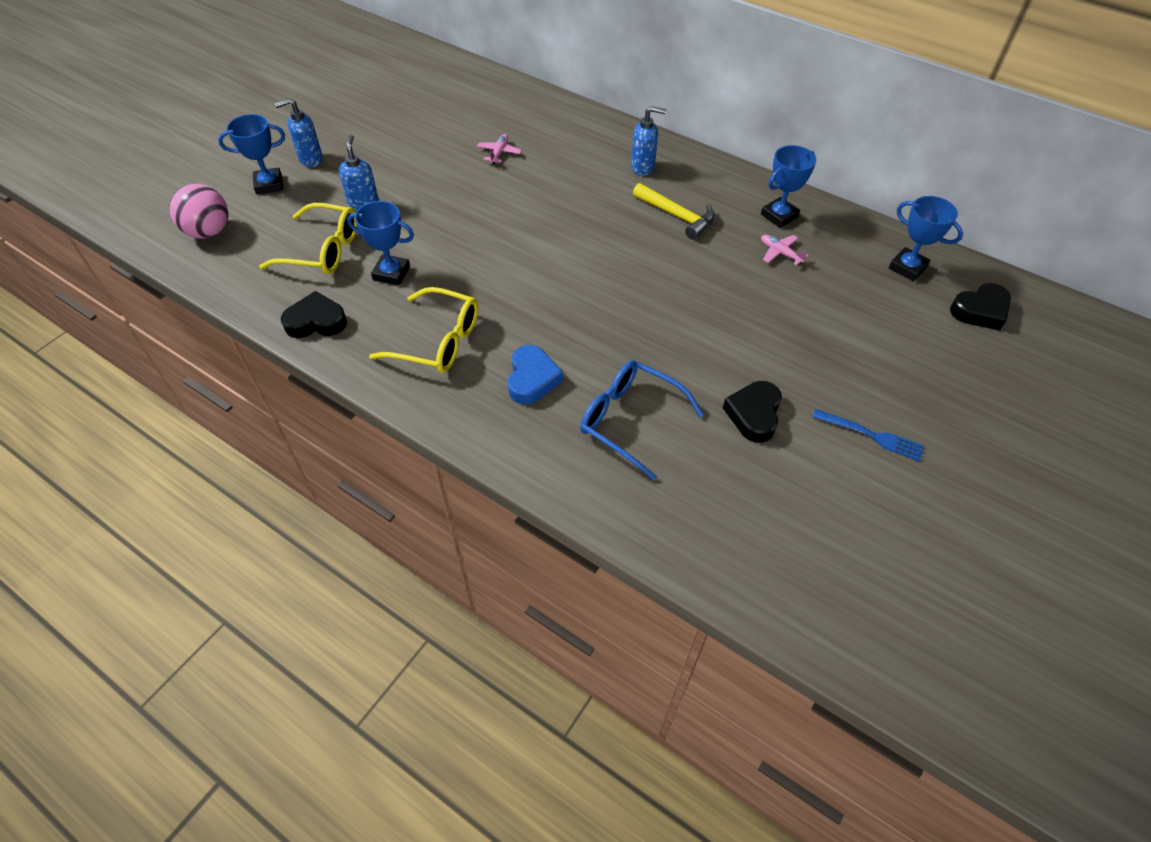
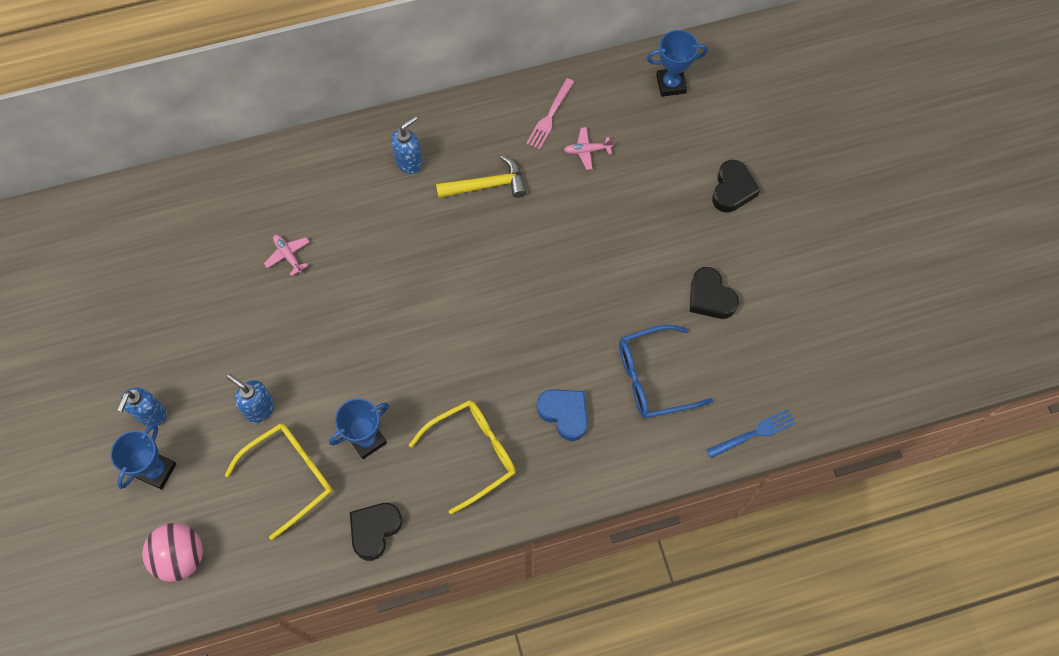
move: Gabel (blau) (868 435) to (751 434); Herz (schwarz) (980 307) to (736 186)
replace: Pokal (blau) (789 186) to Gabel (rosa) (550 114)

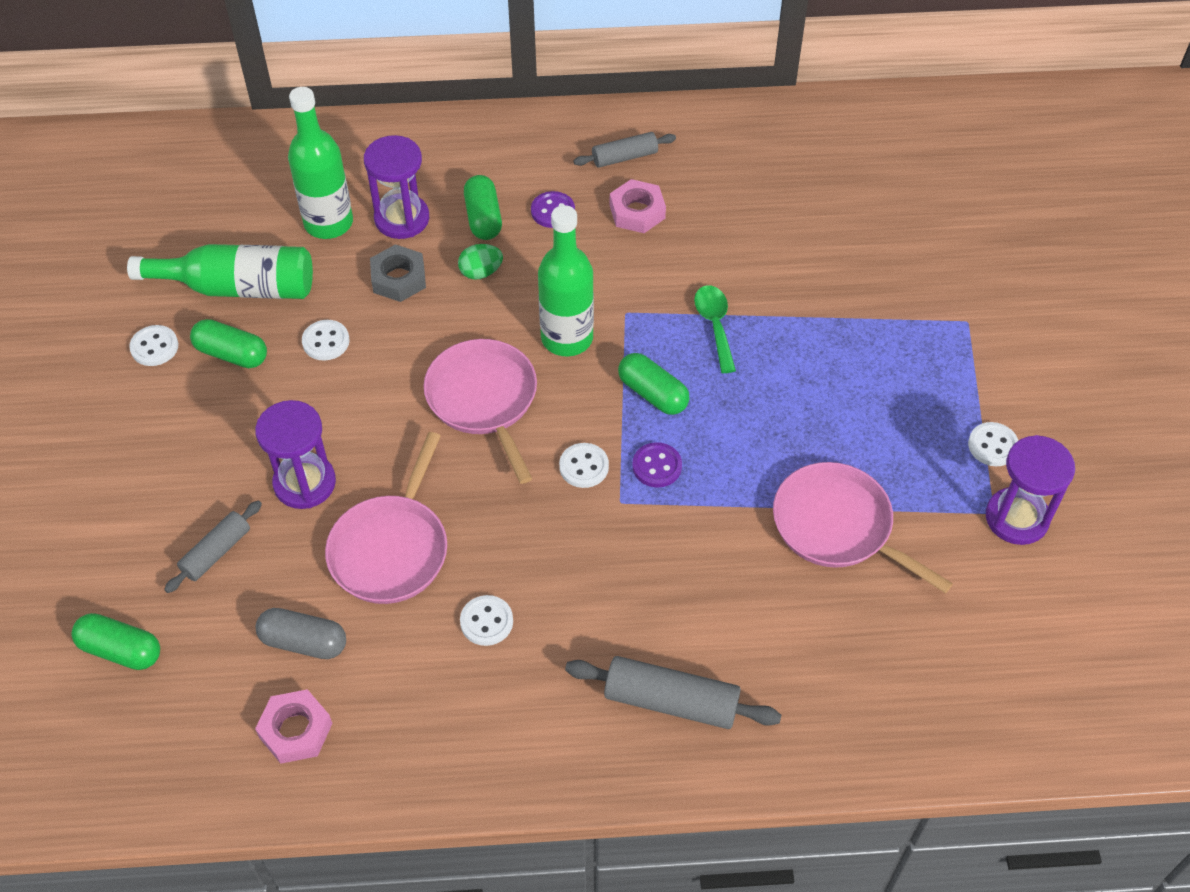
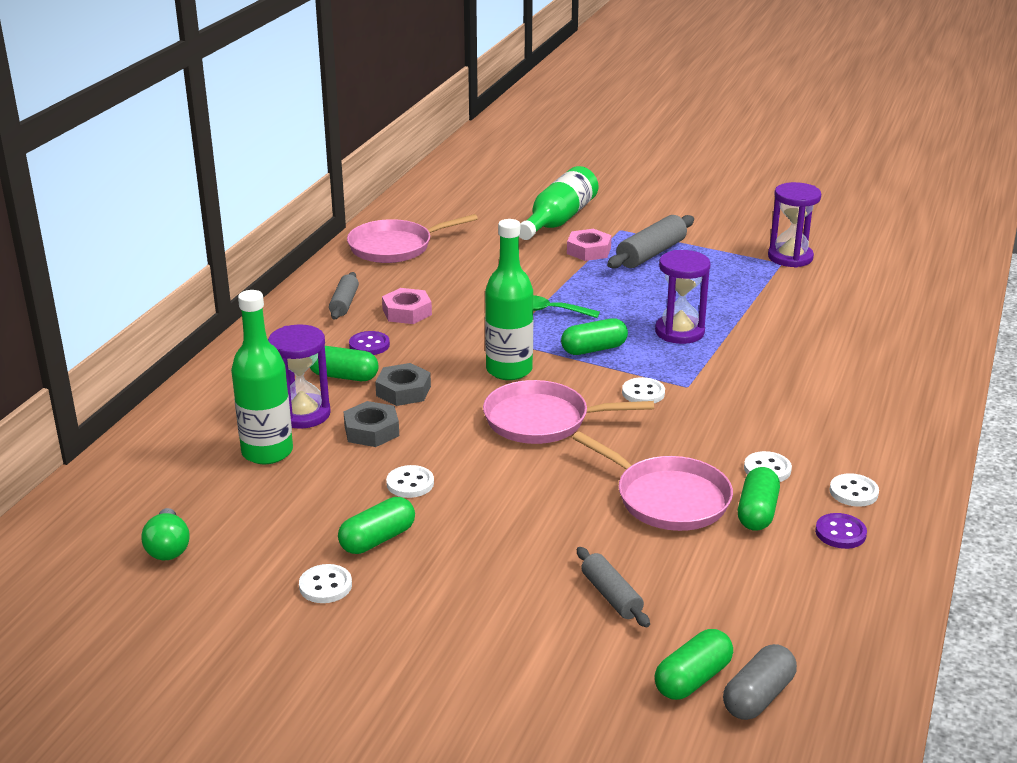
insert: Glühbirne (grün) (166 534); Kapsel (grün) (759 499)
move: Flasche (grün) (220 271) to (558 203); Sanduhr (lila) (295 454) to (683 297); Sechskantmutter (rosa) (294 726) to (589 245); Kapsel (grau) (301 633) to (760 682); Nudelholz (grau) (673 692) to (650 242); Knopf (lila) (657 465) to (841 531); Pfanne (rosa) (863 527) to (412 238); Knopf (weiß) (993 444) to (854 490)
replace: Ei (grün) (480 262) to Sechskantmutter (grau) (403 384)

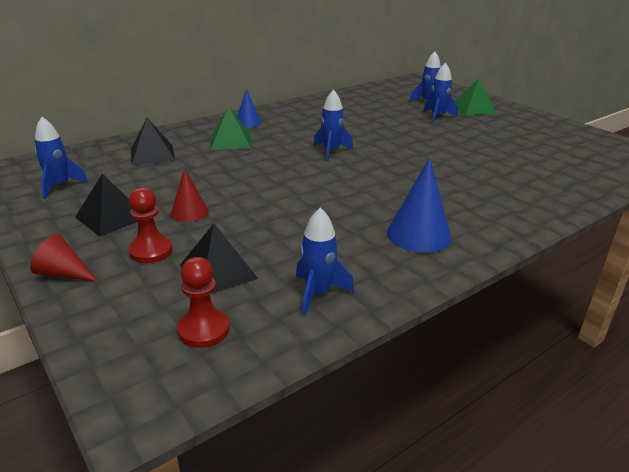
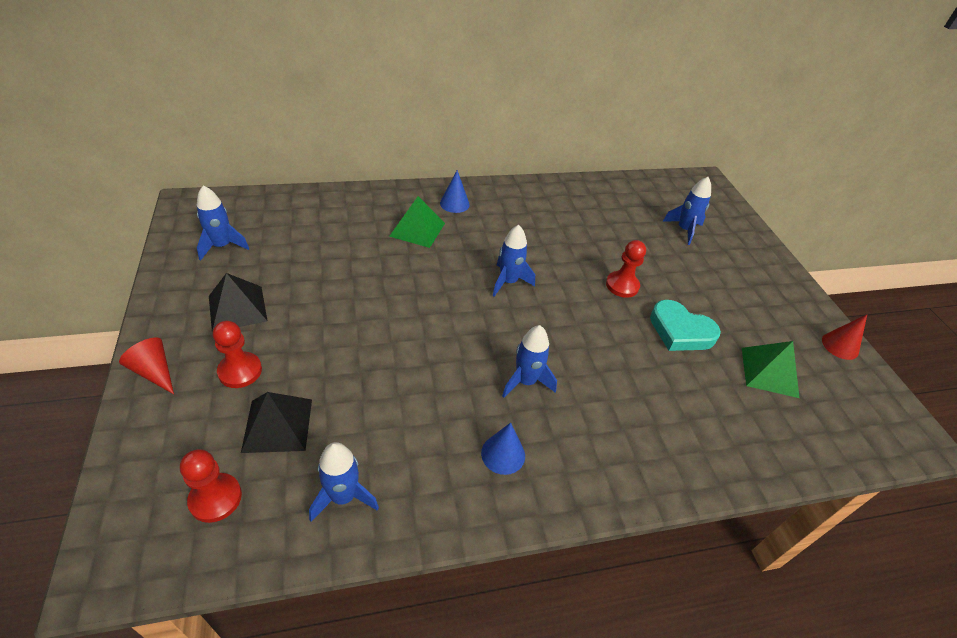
delete: Pyramide (schwarz) (153 141)
insert: Bauer (rot) (626 269); Herz (türkis) (685 325)
move: Kegel (rot) (190 195) to (844 337); Rakete (blau) (440 93) to (529 361); Pyramide (grün) (476 97) to (770 369)
resize: Kegel (blau) (419 205) = (503 448) x0.62

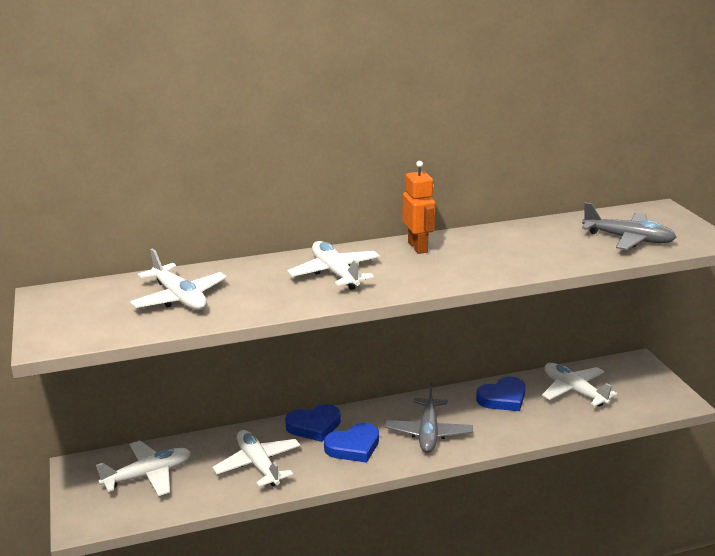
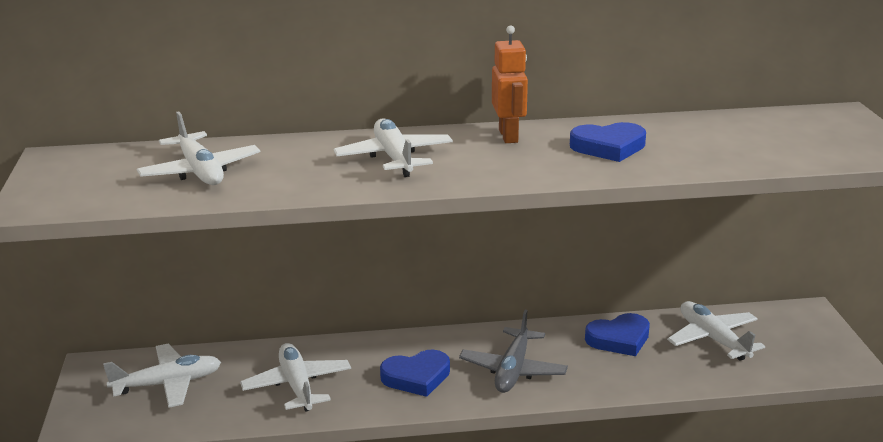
delete: Flugzeug (grau) (629 226)
move: Herz (blau) (313 423) to (608 142)

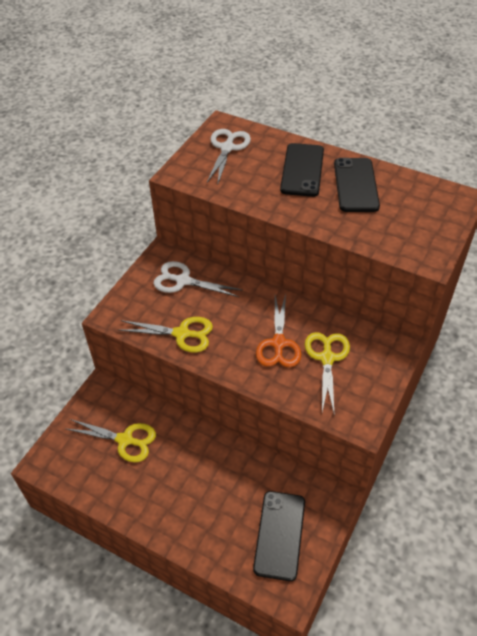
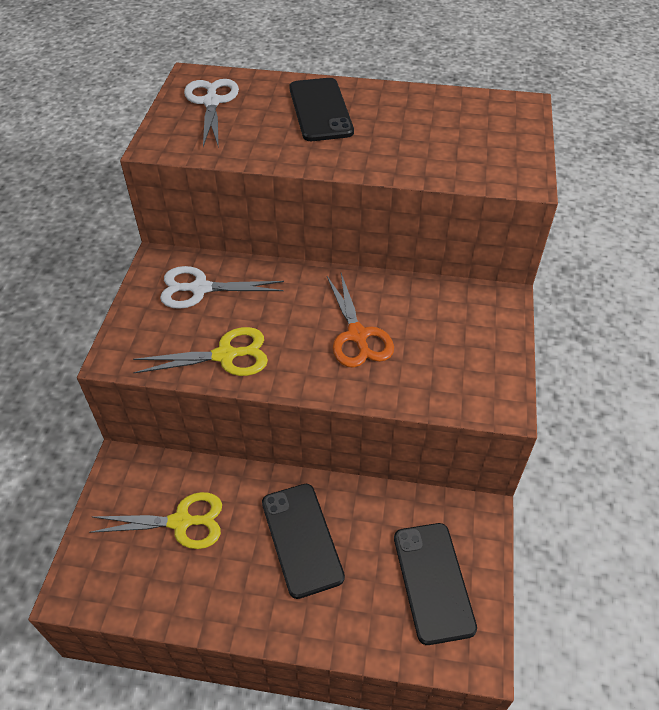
delete: Schere (gelb) (327 372)
move: Handy (schwarz) (357 185) to (303 541)

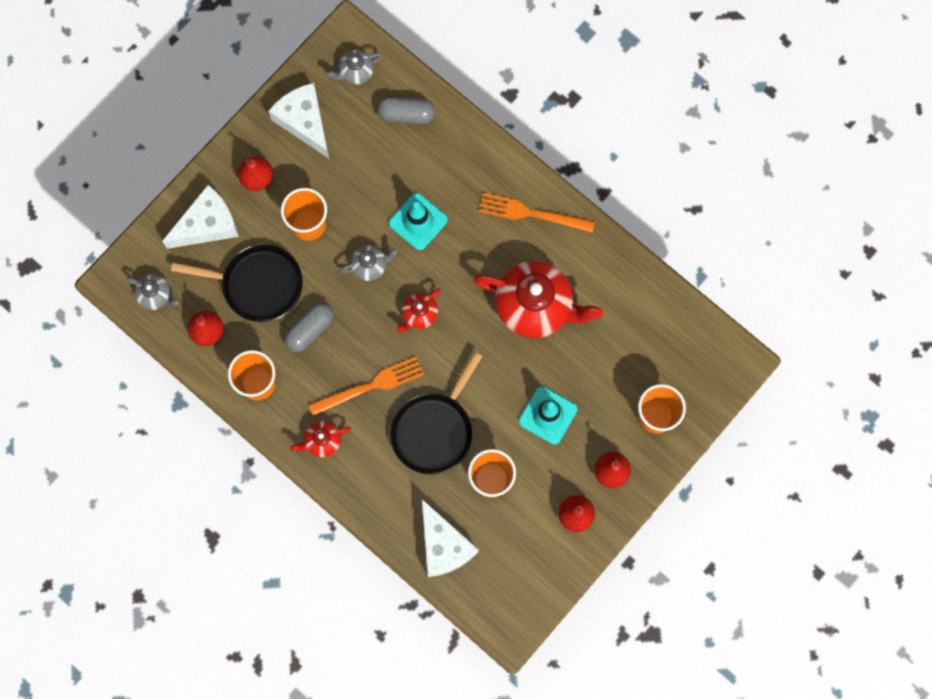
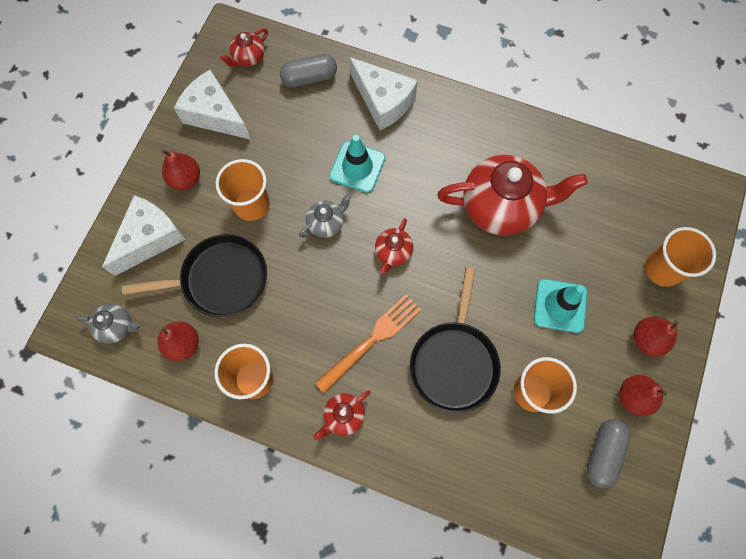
delete: Gabel (orange) (537 213)
move: Kapsel (grau) (309 327) to (609 453); Käse (weiß) (450 538) to (383 93)
recolor: Teekanne (grau) (354 67) to Teekanne (rot) (244 47)

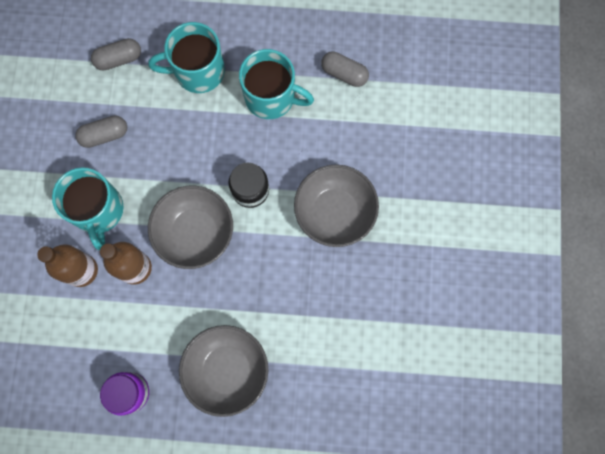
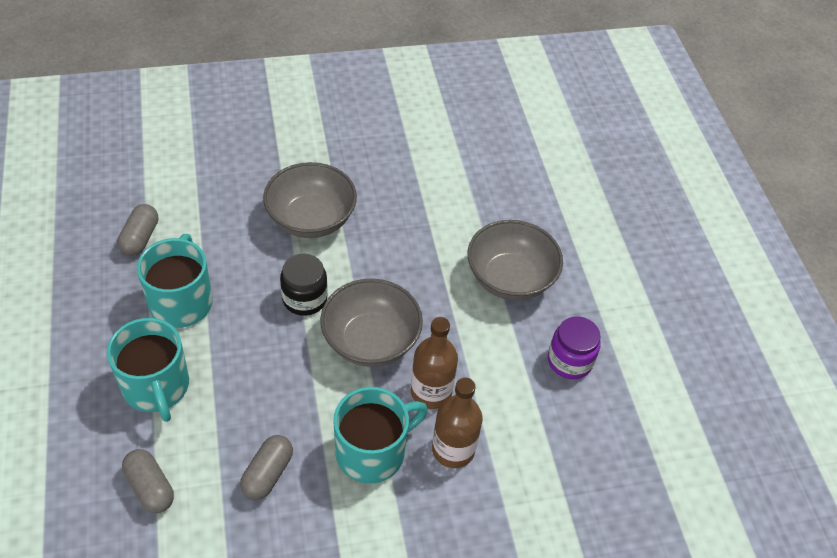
rotate: Kapsel (grau) (101 131) = (266 467) 60 degrees clockwise

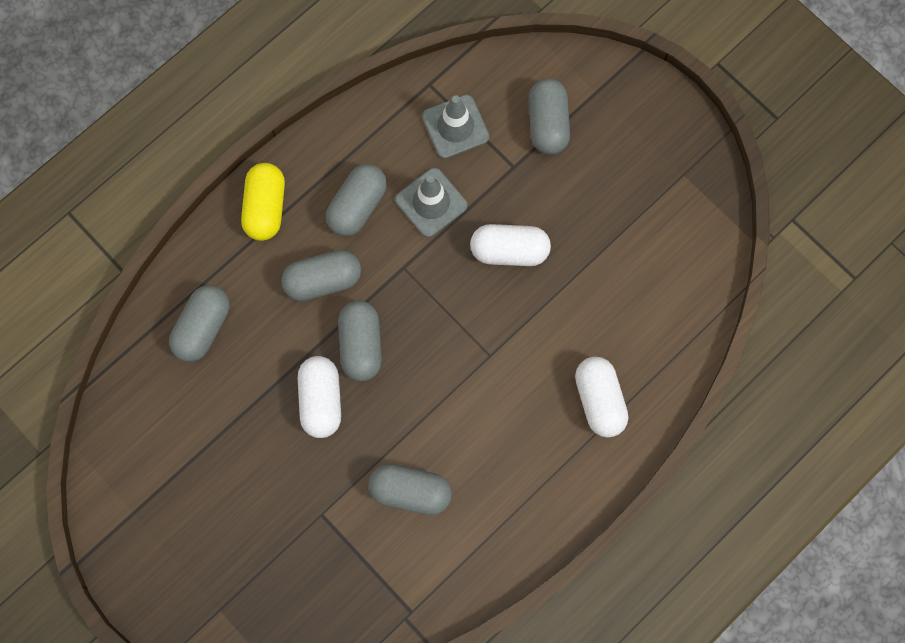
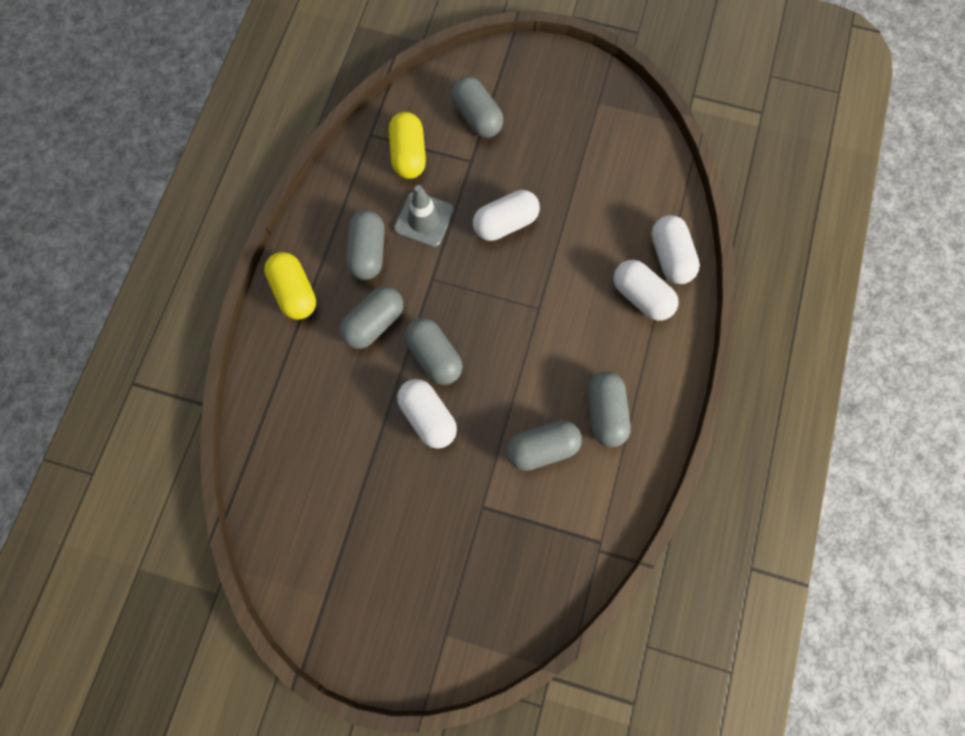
insert: Kapsel (weiß) (675 249)
move: Kapsel (grau) (199 323) to (609 409)
replace: Leitkegel (grau) (455 127) to Kapsel (gelb) (407 145)

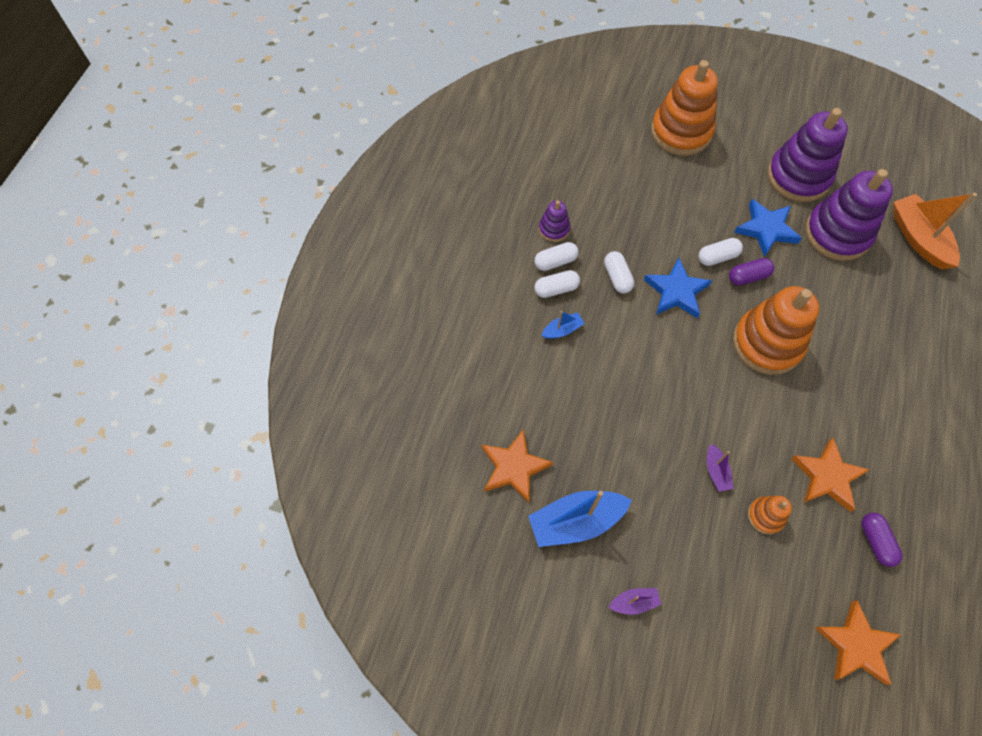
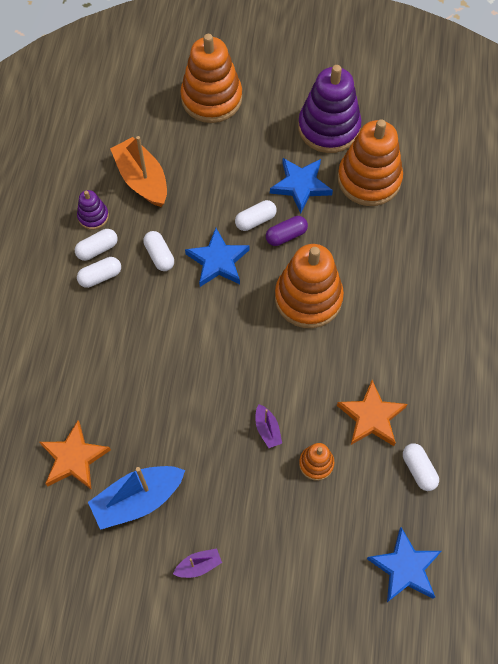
delete: Boot (blau) (563 325)
move: Boot (orange) (935 231) to (138 171)
recolor: Stapelspielzeug (lila) (849 215) to Stapelspielzeug (orange) (370 162); Stern (orange) (858 642) to Stern (blau) (404 564); Kapsel (lila) (881 540) to Kapsel (weiß) (421 467)

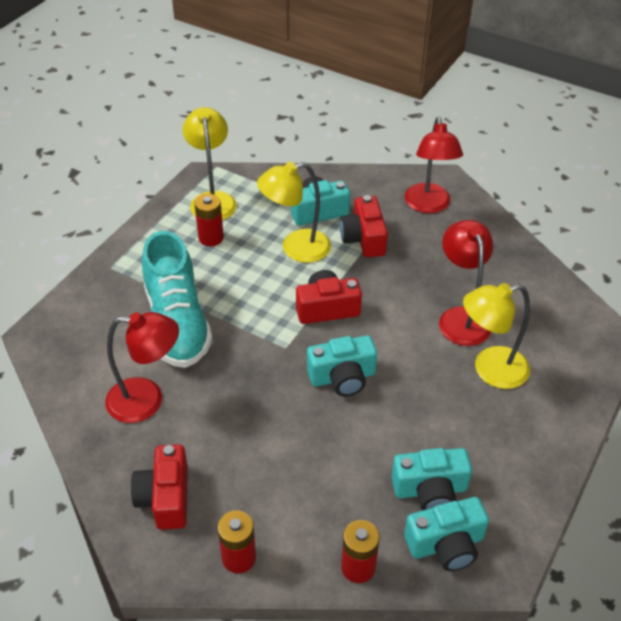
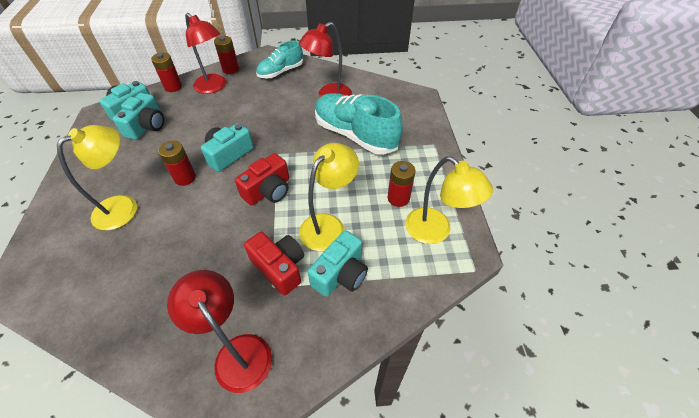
insert: Batterie (rot) (177 163)
move: Lampe (rot) (466 283) to (205 53)
replace: Kamera (rot) (159 487) to Schuh (türkis) (279 59)
rotate: Kamera (türkis) (431 479) = (138 116) 150 degrees clockwise

